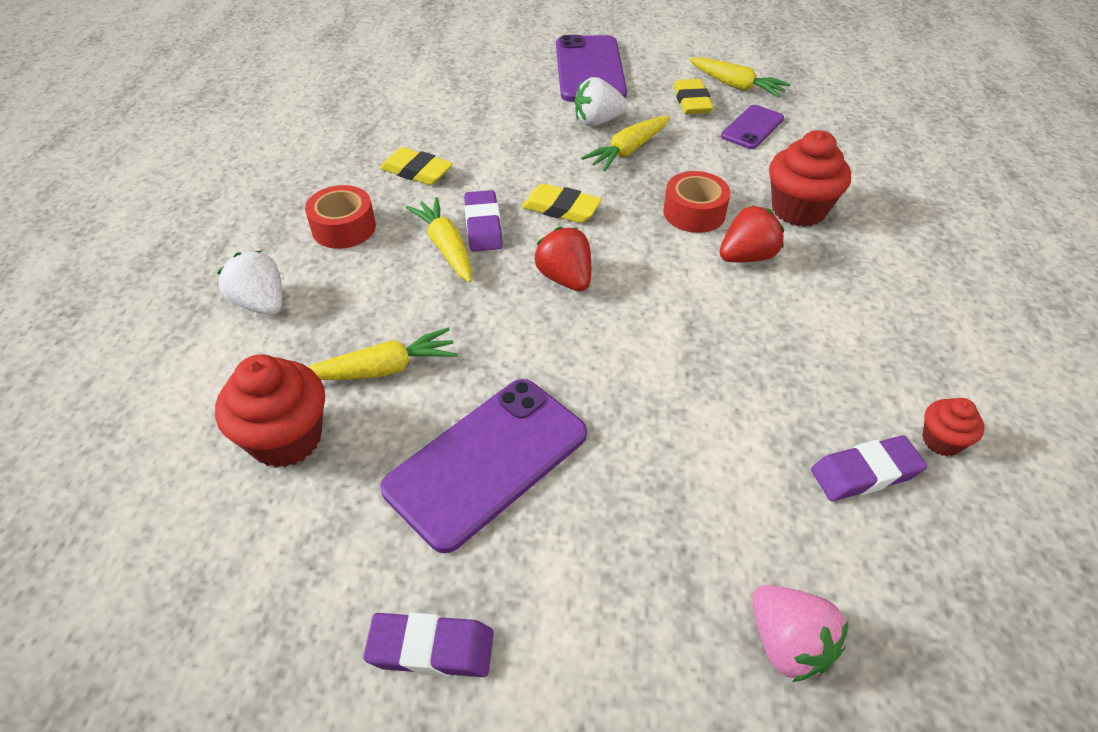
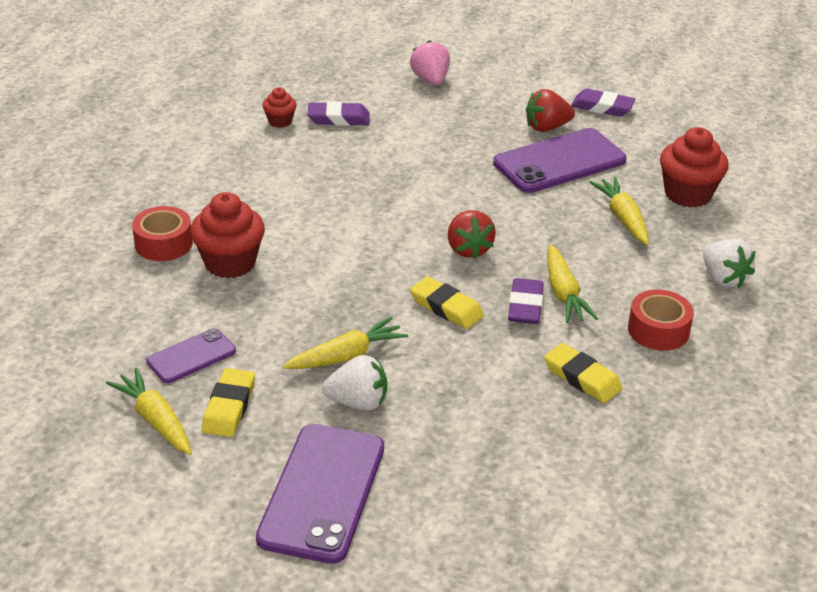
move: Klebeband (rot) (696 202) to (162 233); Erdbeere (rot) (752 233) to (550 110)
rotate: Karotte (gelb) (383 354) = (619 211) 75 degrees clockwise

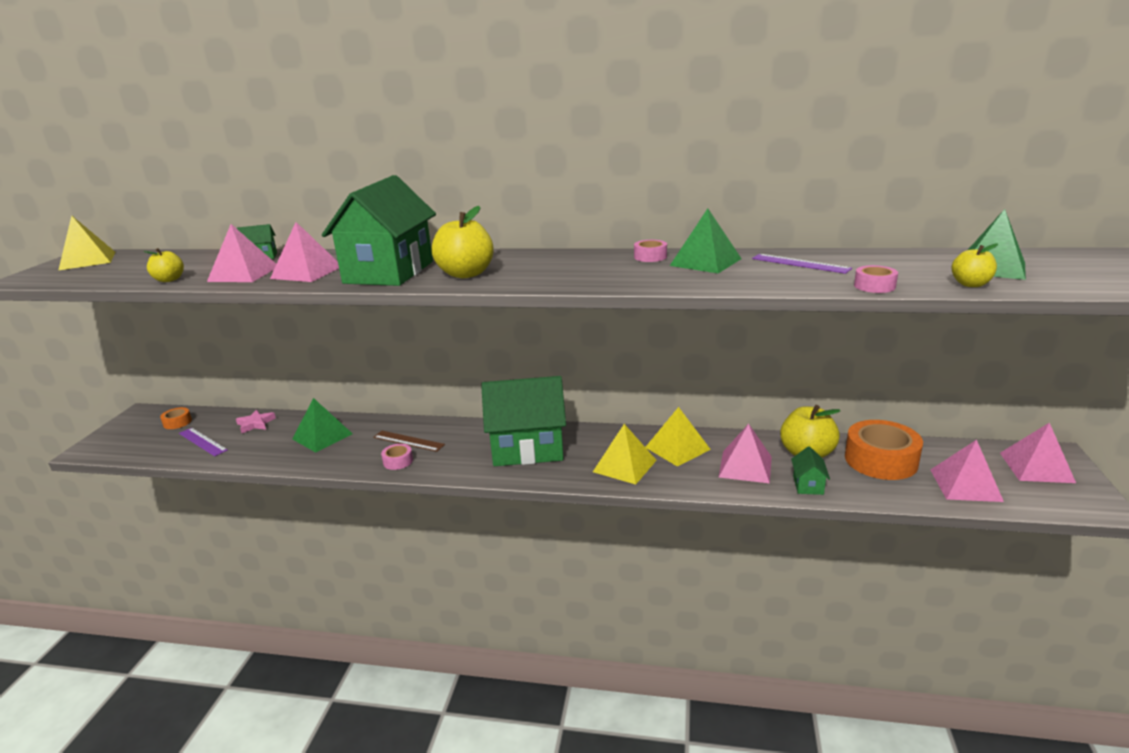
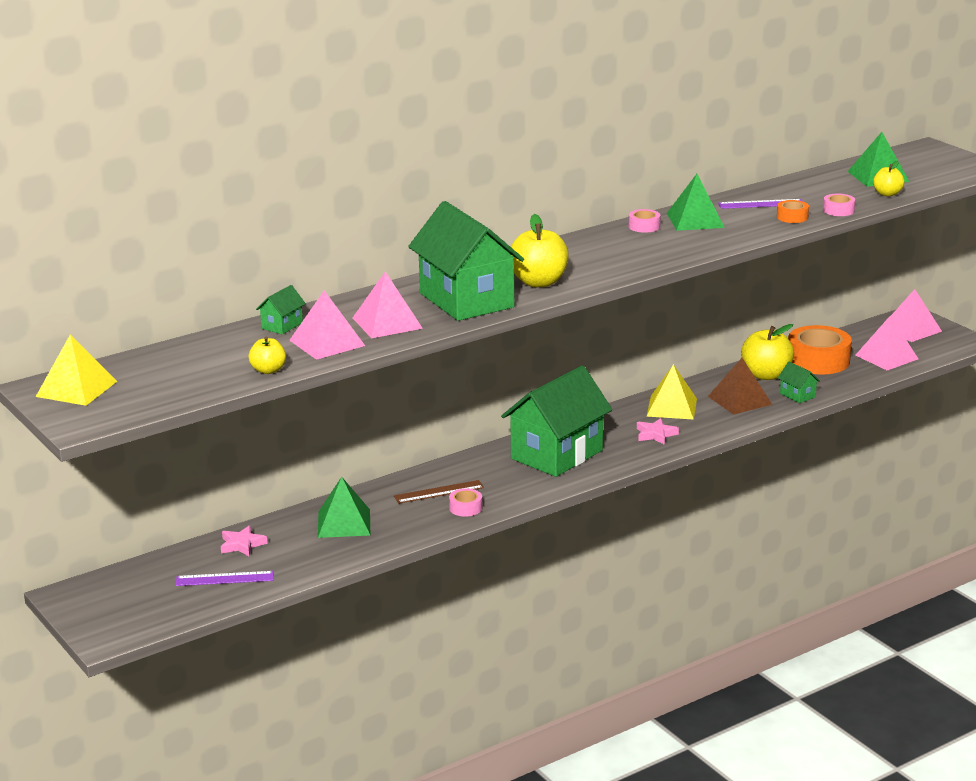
move: Klebeband (orange) (176 418) to (793 211)
replace: Pyramide (gelb) (625 454) to Stern (rosa) (658 431)
recolor: Pyramide (rosa) (745 453) to Pyramide (braun) (740 386)

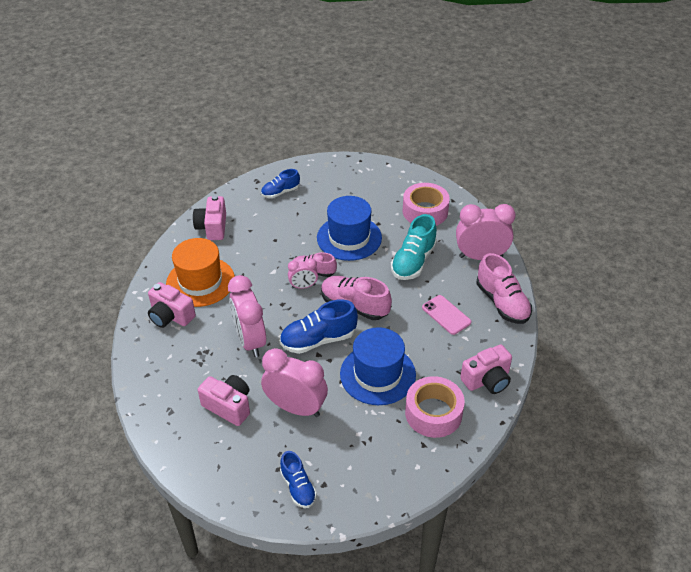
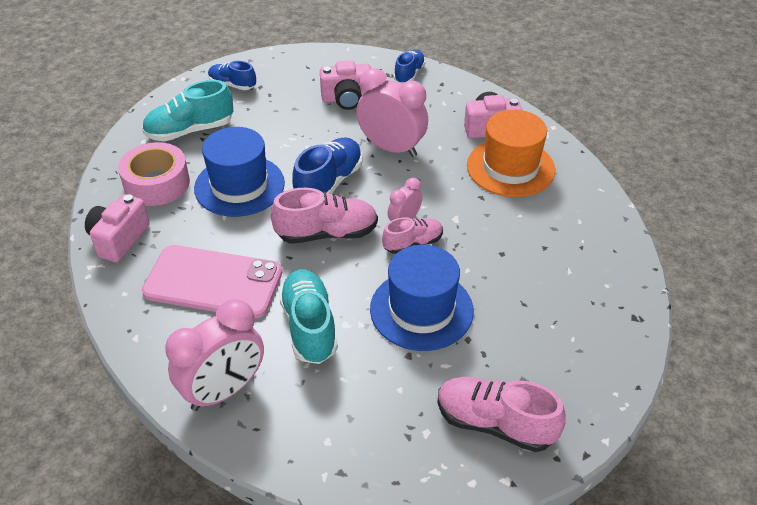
delete: Kamera (rosa) (209 217); Wecker (rosa) (294 382); Klebeband (rosa) (426 204)
insert: Schuh (türkis) (187 110)
move: Schuh (blau) (280 183) to (410 67); Schuh (rosa) (504 288) to (501 414)
resize: Handy (rosa) (446 315) = (212 282) x1.88

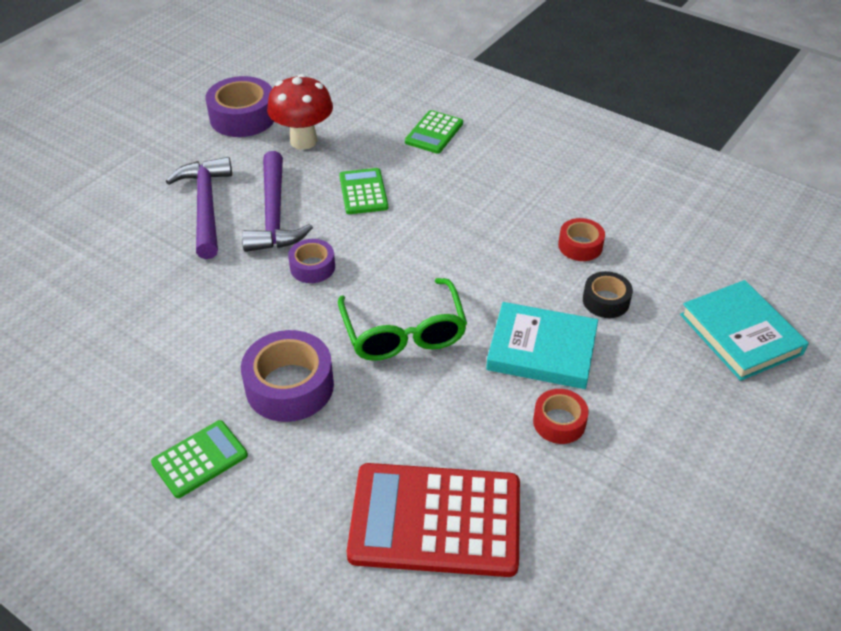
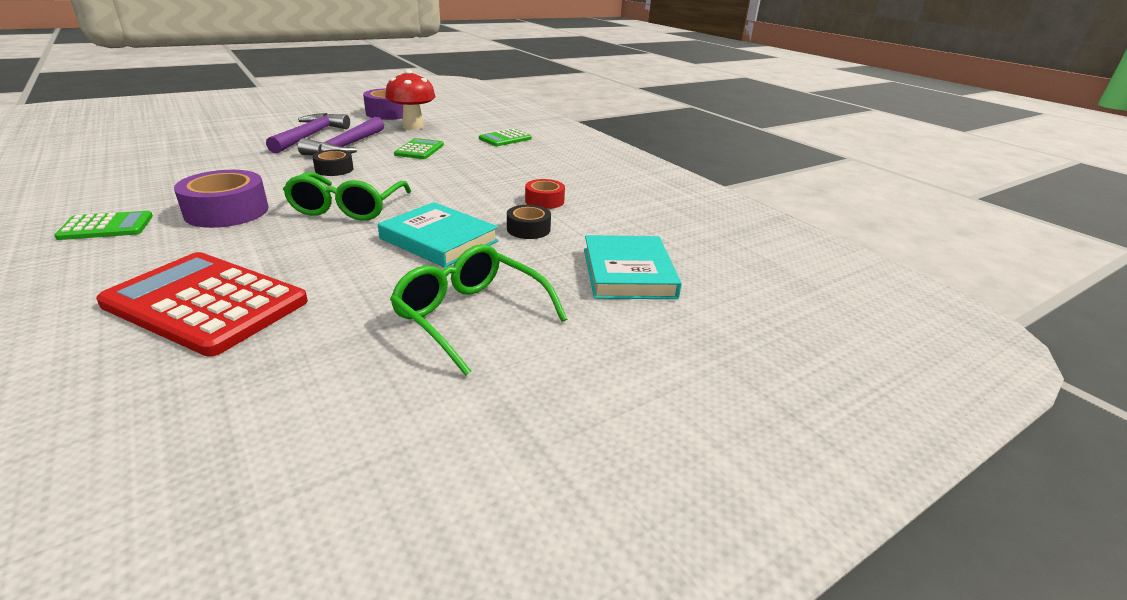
delete: Klebeband (rot) (561 416)
insert: Brille (grün) (478 310)
recolor: Klebeband (lila) (311 261) to Klebeband (schwarz) (333 163)

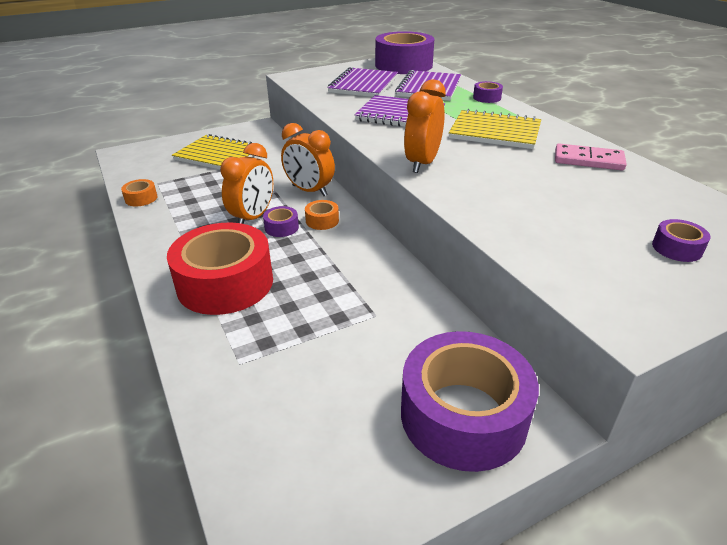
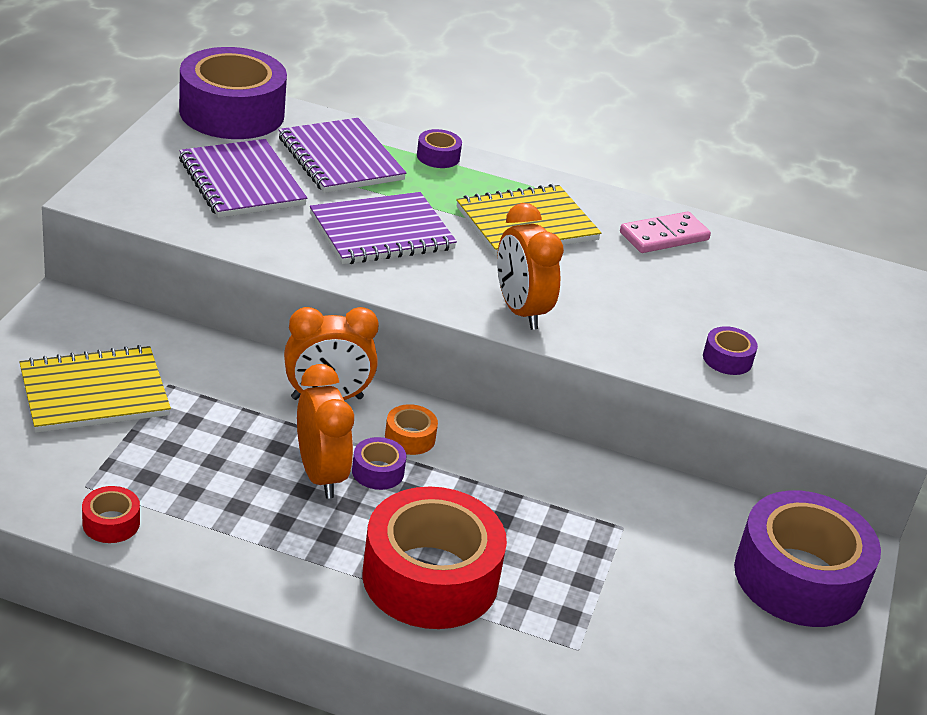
move: Klebeband (lila) (681 240) to (730 350)
recolor: Klebeband (orange) (139 192) to Klebeband (rot) (111 514)

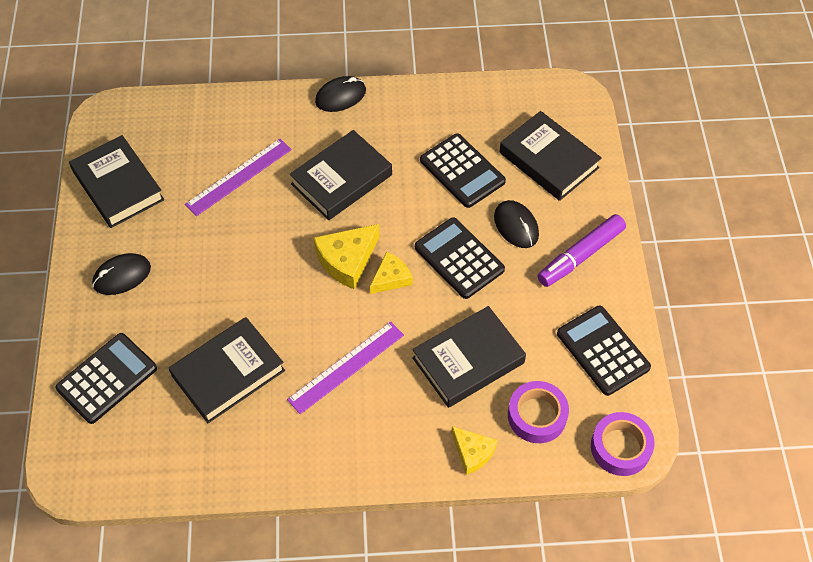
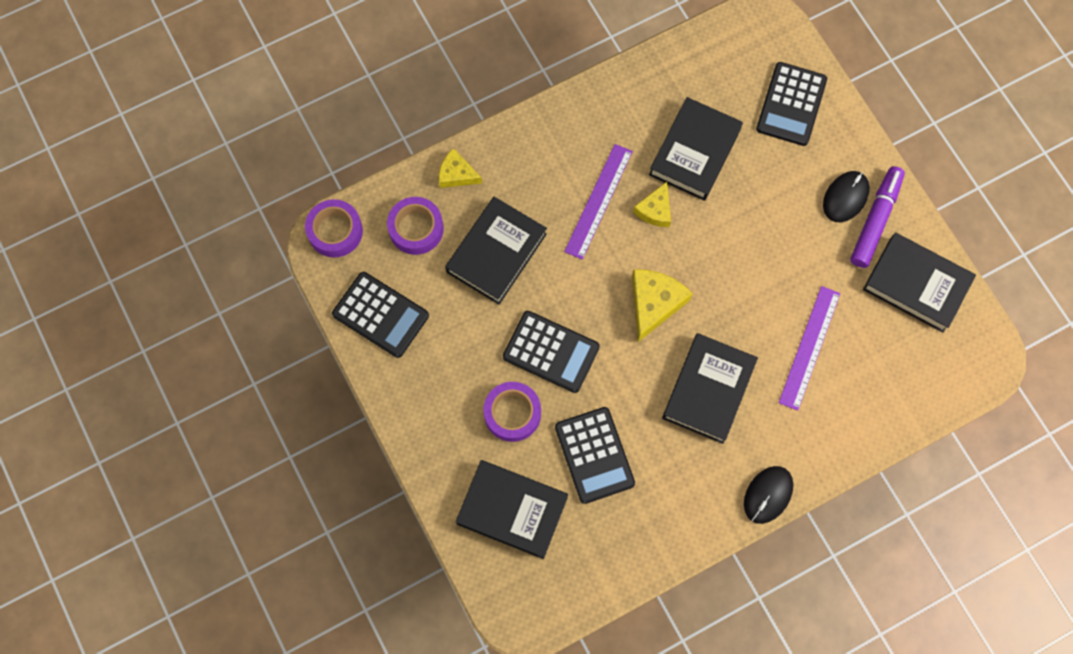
move: Käse (gelb) (391 273) to (652 204); Filzstift (lila) (582 250) to (877 217)
replace: Computermaus (schwarz) (516 224) to Klebeband (lila) (512 412)
rotate: Taschenrechner (schwarz) (463 170) = (595 455) 135 degrees counterclockwise

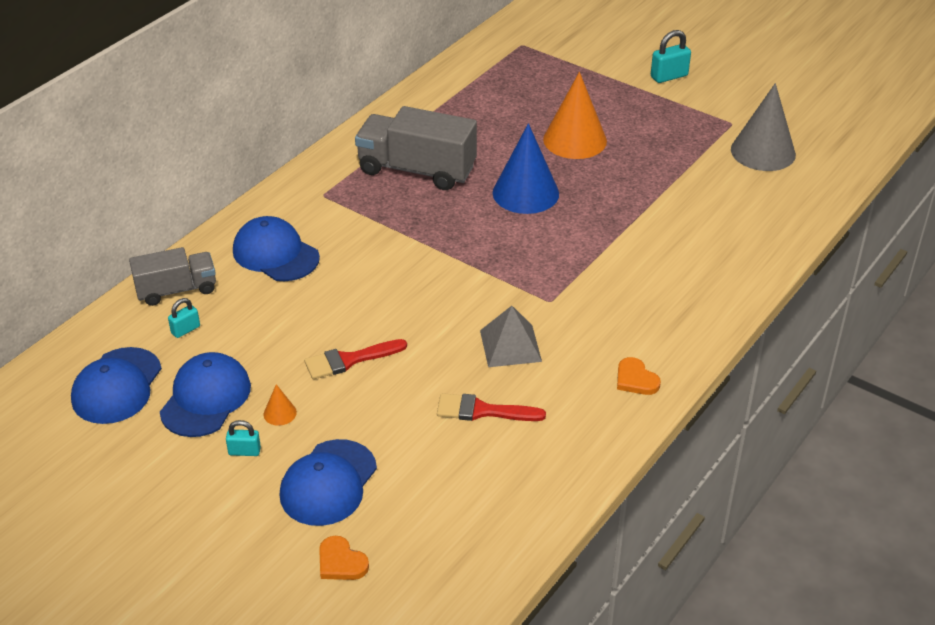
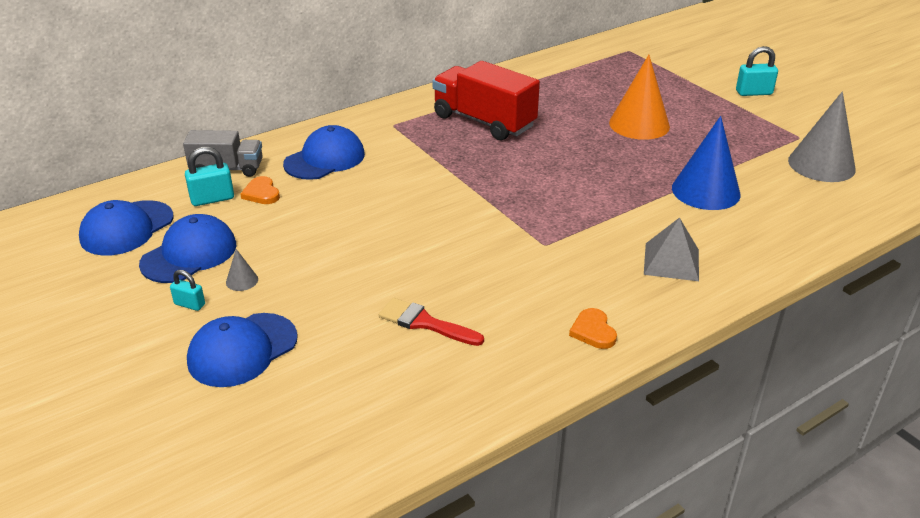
delete: Pinsel (rot) (355 359)
move: Herz (orange) (344 558) to (260 190); Pyramide (grau) (511 336) to (671 249); Kegel (blau) (525 168) to (706 163)
recolor: Kegel (orange) (280 405) to Kegel (grau) (242 270); Lastwagen (grau) (416 148) to Lastwagen (rot) (486 100)
rotate: Kappe (blau) (276 248) = (324 152) 75 degrees clockwise
resize: Vorhängeschloss (türkis) (184 318) = (209 176) x1.61

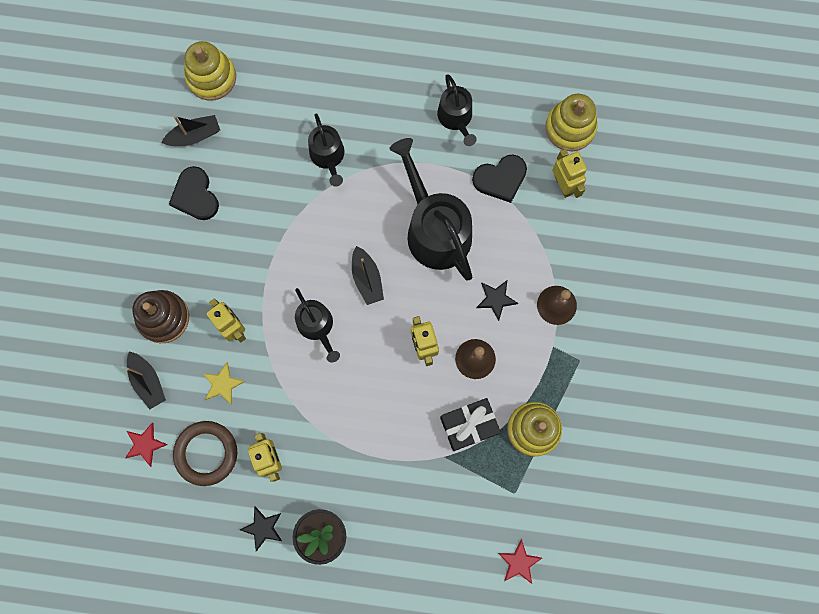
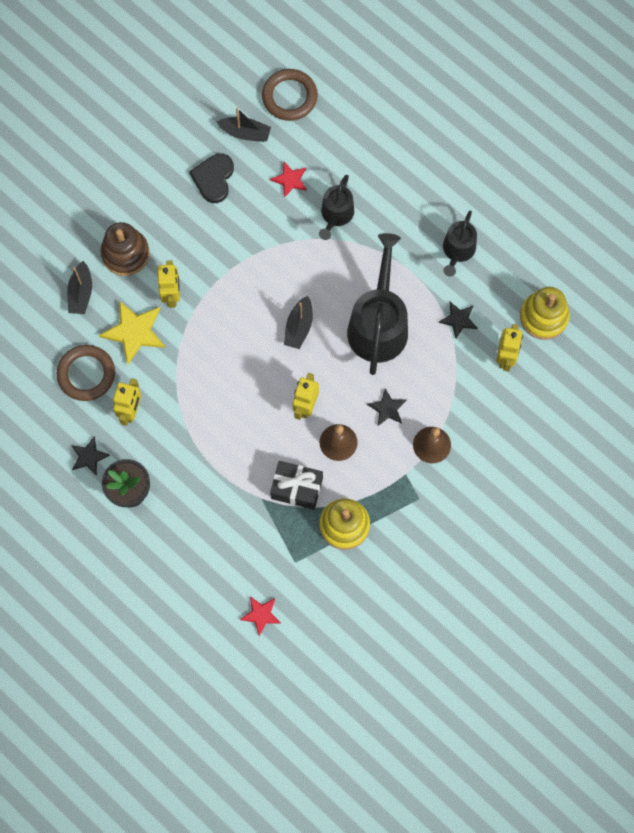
delete: Gießkanne (schwarz) (317 325)
move: Stern (rot) (146 445) to (288 180)
replace: Stapelspielzeug (gelb) (210 71) to Ring (braun) (290 95); Herz (schwarz) (499 178) to Stern (schwarz) (458 320)
resize: Stern (gelb) (224 383) = (132 333) x1.70

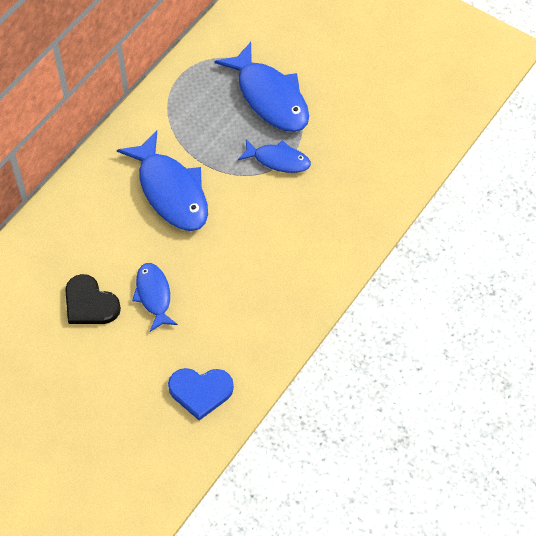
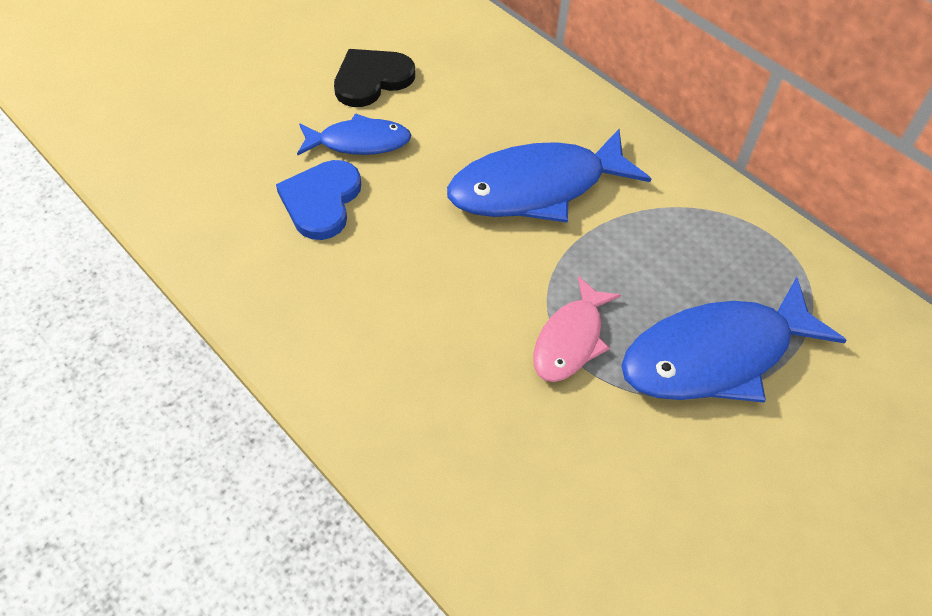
move: Herz (blau) (201 394) to (318 200)
recolor: Fisch (blau) (274 156) to Fisch (rosa) (577 329)

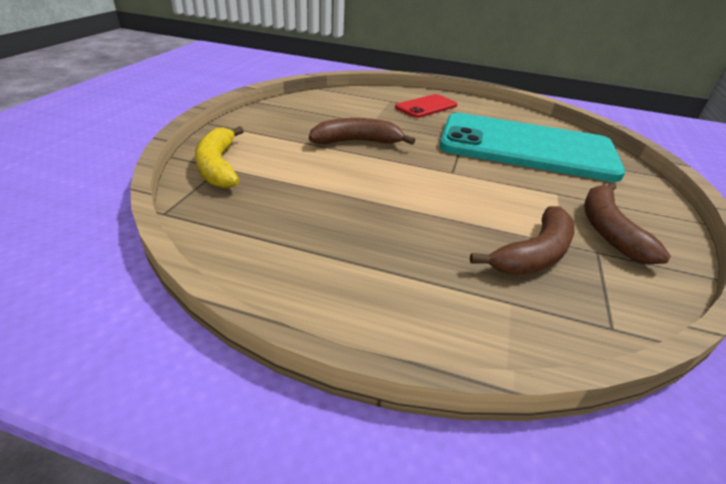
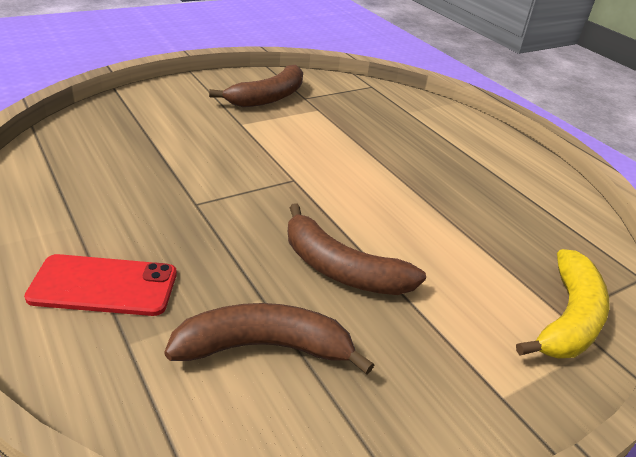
delete: Handy (türkis) (532 147)
move: Banane (braun) (522 240) to (269 338)

